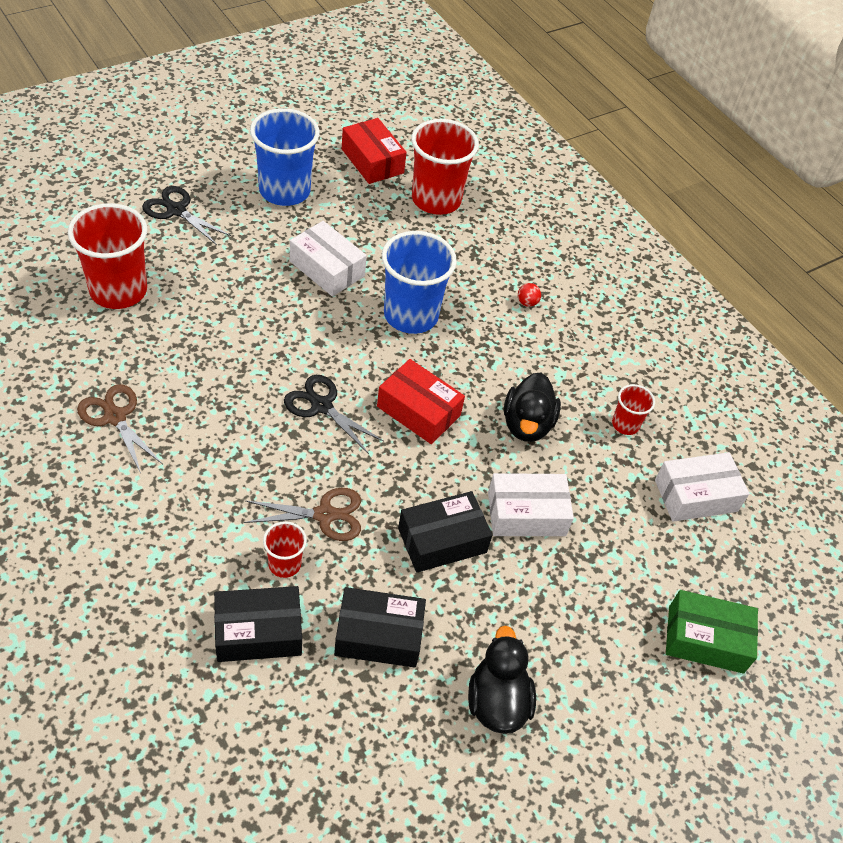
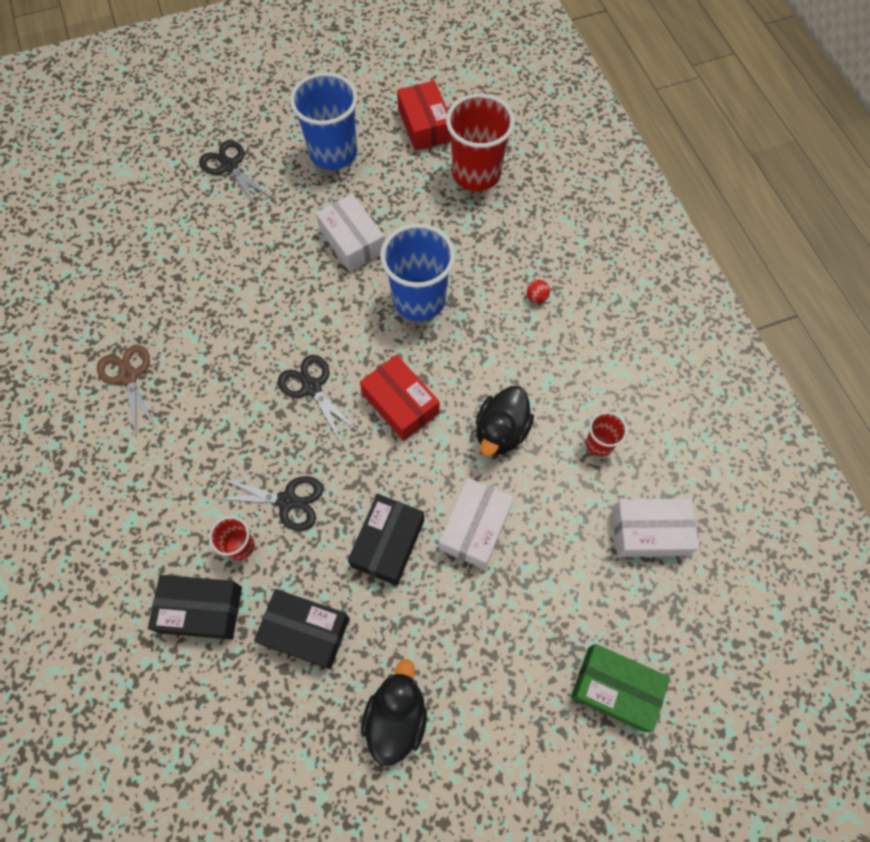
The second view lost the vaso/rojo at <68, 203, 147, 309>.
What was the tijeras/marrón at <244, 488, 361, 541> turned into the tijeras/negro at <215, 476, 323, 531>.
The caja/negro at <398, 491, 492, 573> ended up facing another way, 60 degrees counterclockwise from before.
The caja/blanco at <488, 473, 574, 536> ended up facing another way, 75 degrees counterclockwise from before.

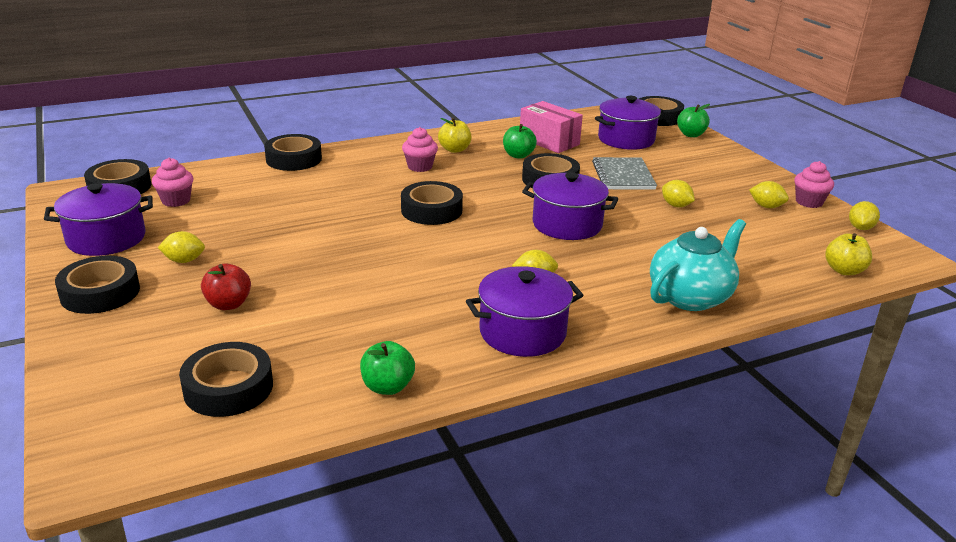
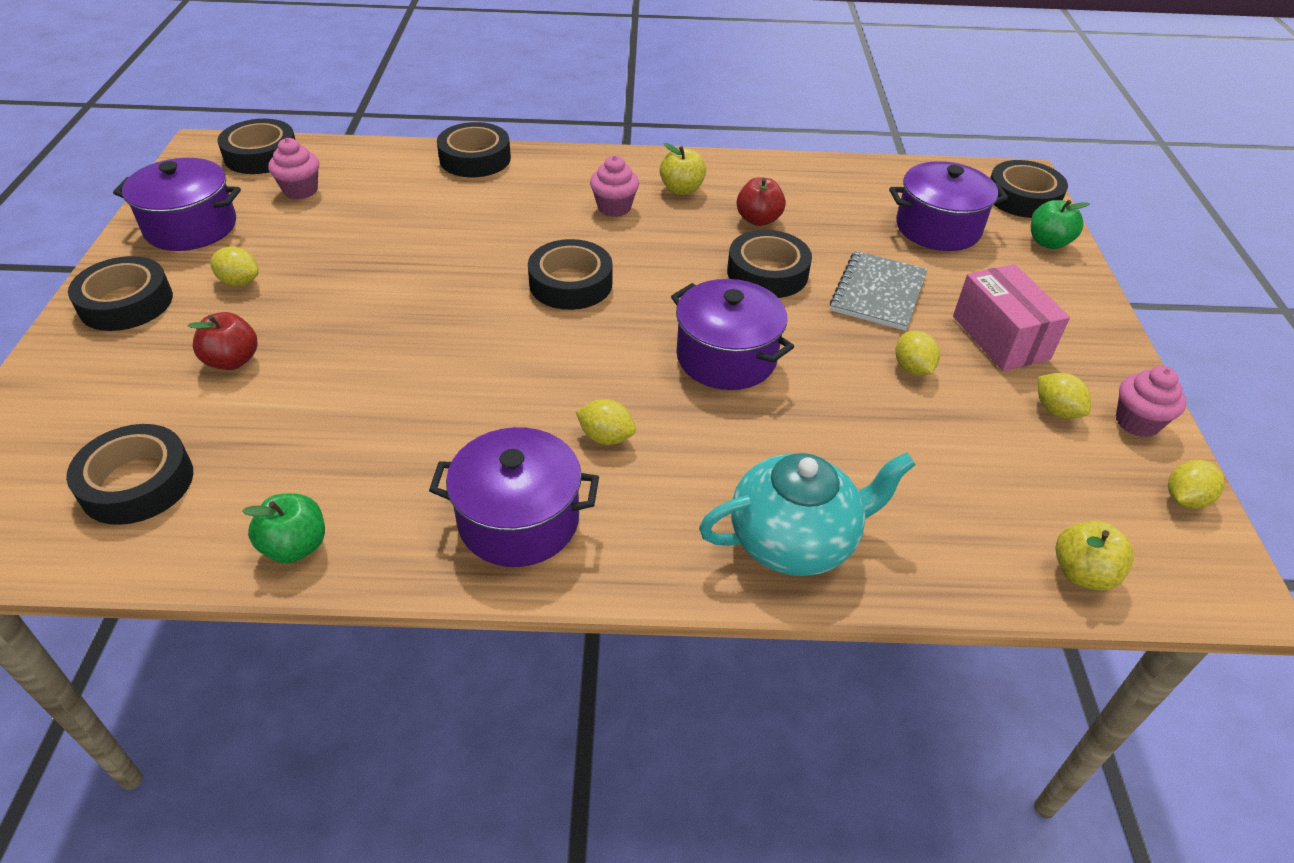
The caja/rosa ended up elsewhere, having gone from <520, 101, 583, 153> to <953, 264, 1070, 371>.
What was the manzana/verde at <503, 124, 537, 159> turned into the manzana/rojo at <737, 177, 786, 226>.

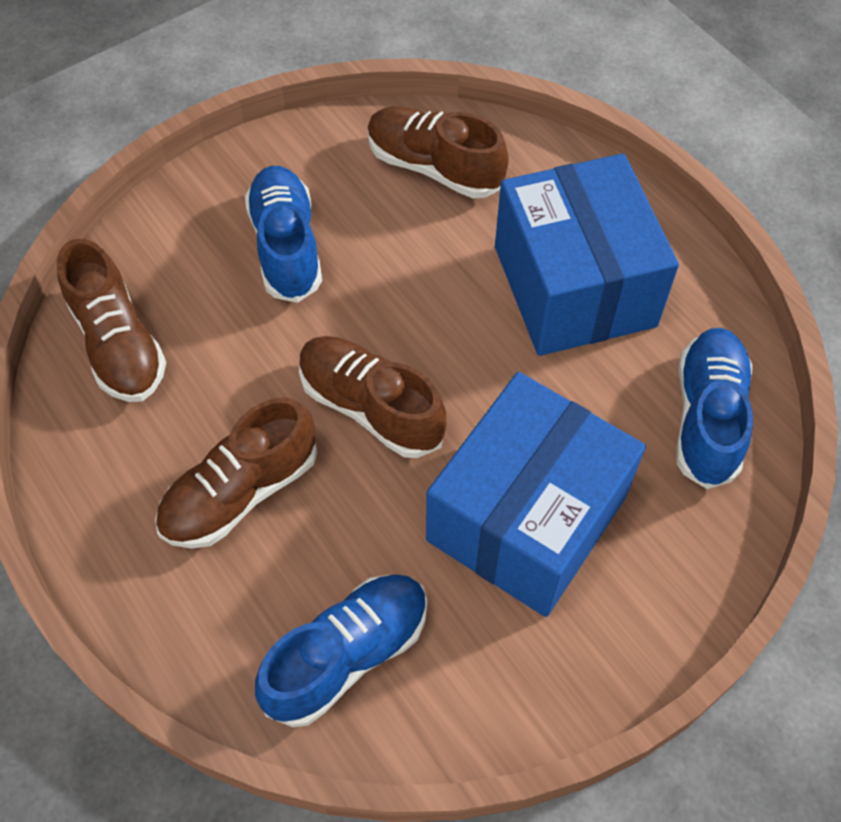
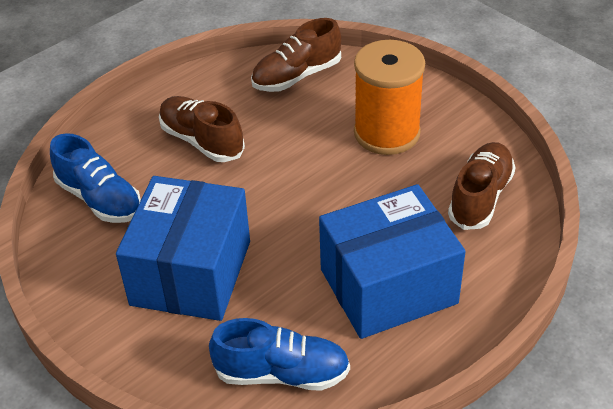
The second view lost the zapato/marrón at <299, 336, 446, 458>.
Where the zapato/azul stood at <245, 166, 322, 303>, the carrete/naranja came to stand at <354, 40, 425, 155>.
The caja/azul at <426, 372, 646, 617> ended up facing another way, 75 degrees clockwise from before.

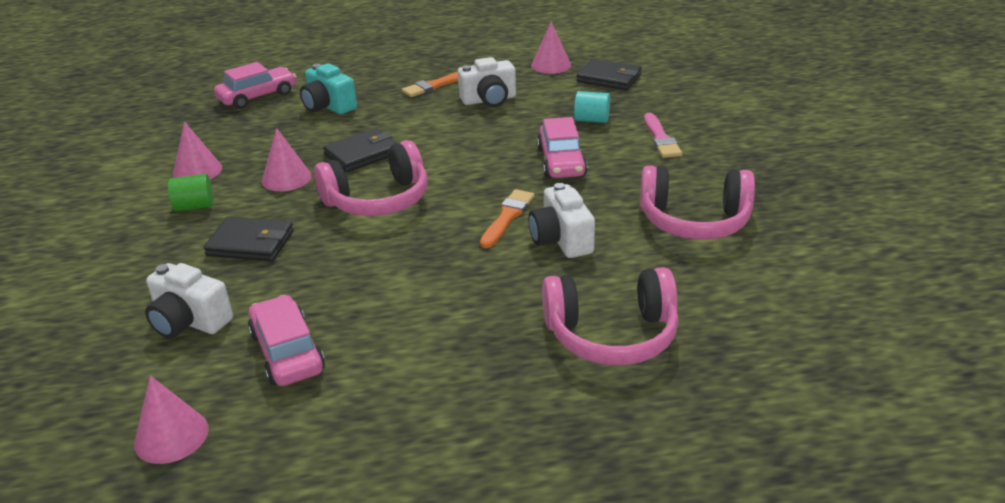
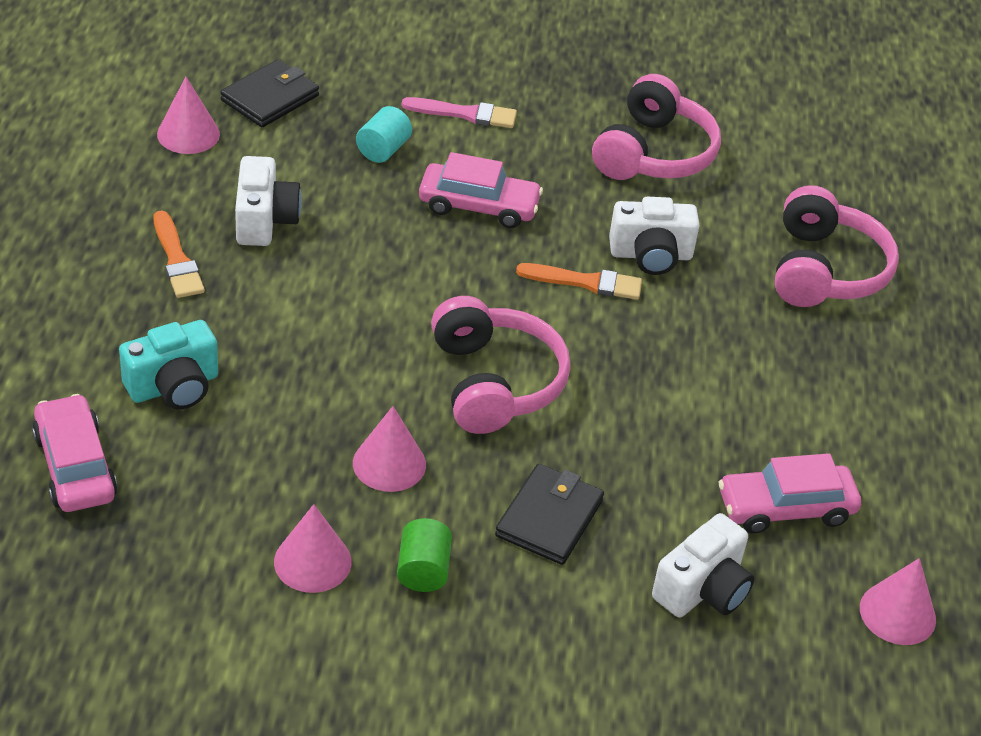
The second view lost the cartera/negro at <323, 128, 397, 172>.
The pincel/naranja at <480, 189, 535, 248> ended up facing another way, 150 degrees clockwise from before.

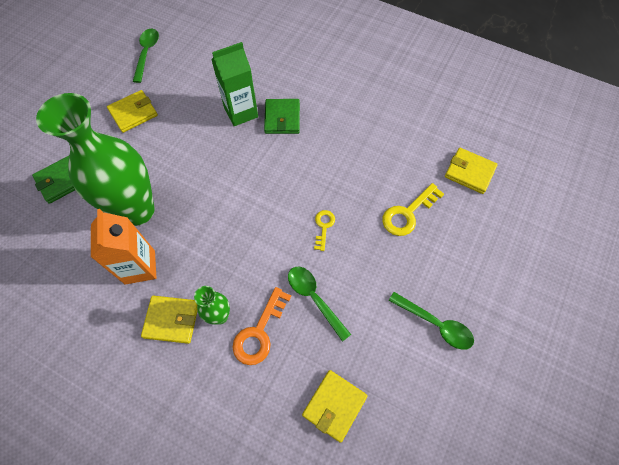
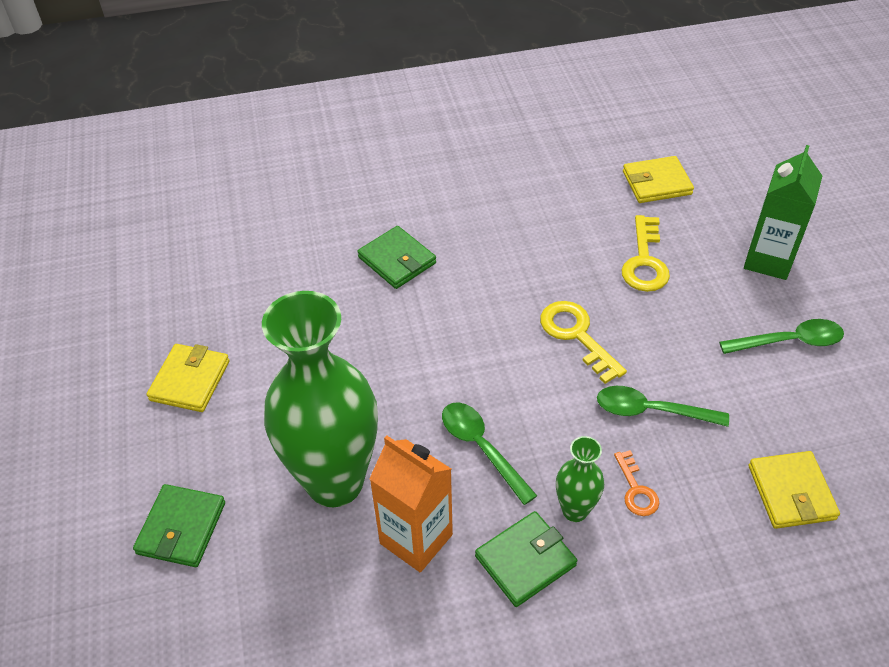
The cuchara/verde ended up elsewhere, having gone from <133, 29, 159, 83> to <442, 403, 537, 505>.
The cartón de leche/verde ended up elsewhere, having gone from <211, 42, 258, 126> to <744, 145, 822, 280>.
What was the cartera/amarillo at <141, 296, 198, 344> turned into the cartera/verde at <475, 511, 577, 607>.
The size of the llave/naranja at <233, 287, 291, 365> changed by a factor of 0.60.
The size of the llave/amarillo at <314, 210, 335, 251> changed by a factor of 1.66.

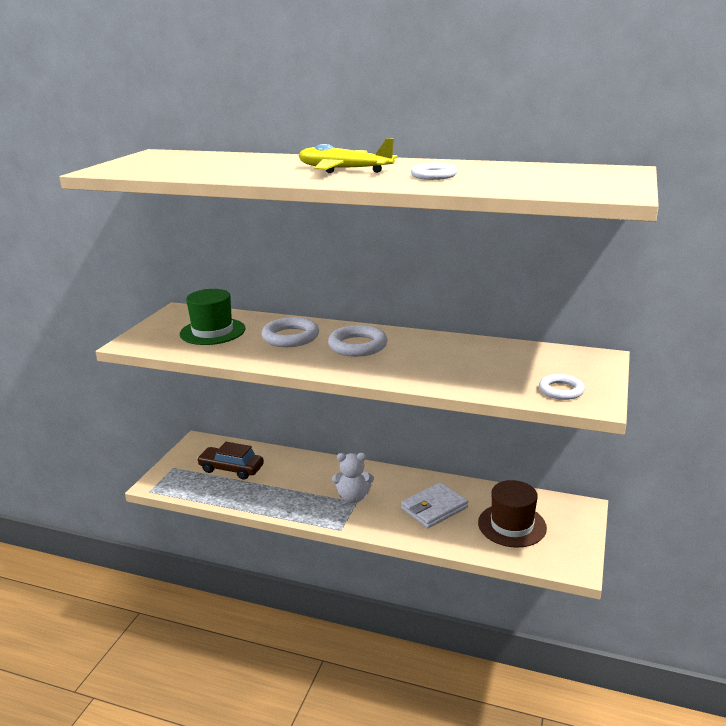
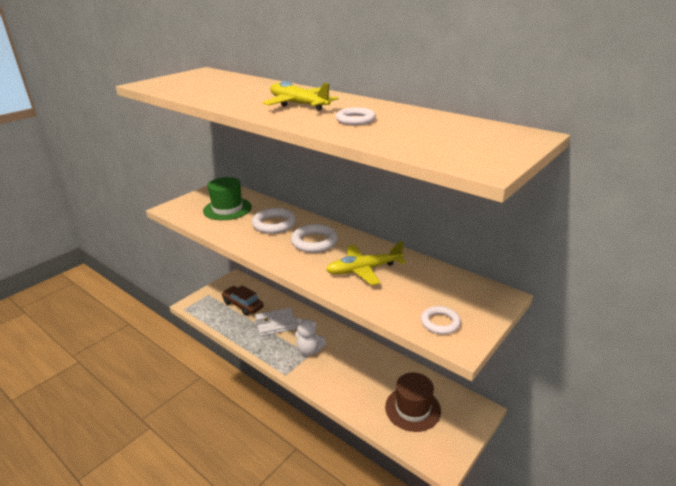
The second view gained the avión/amarillo at <326, 241, 406, 285>.
The cartera/blanco ended up elsewhere, having gone from <401, 482, 468, 528> to <255, 308, 297, 336>.

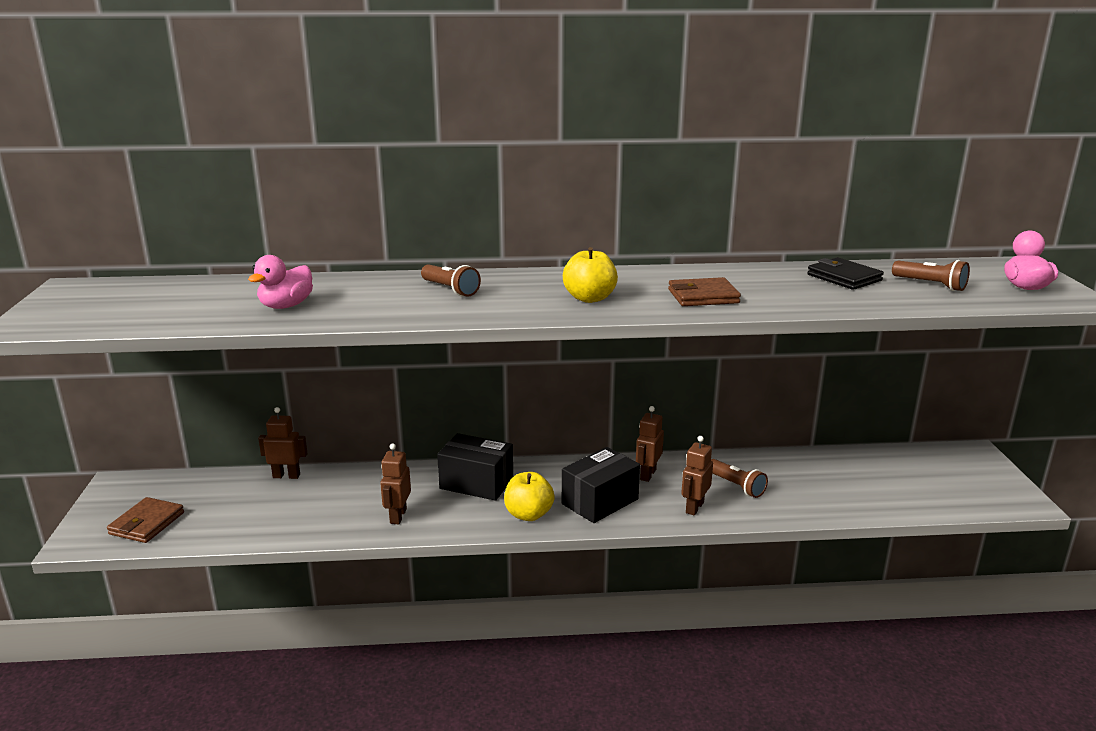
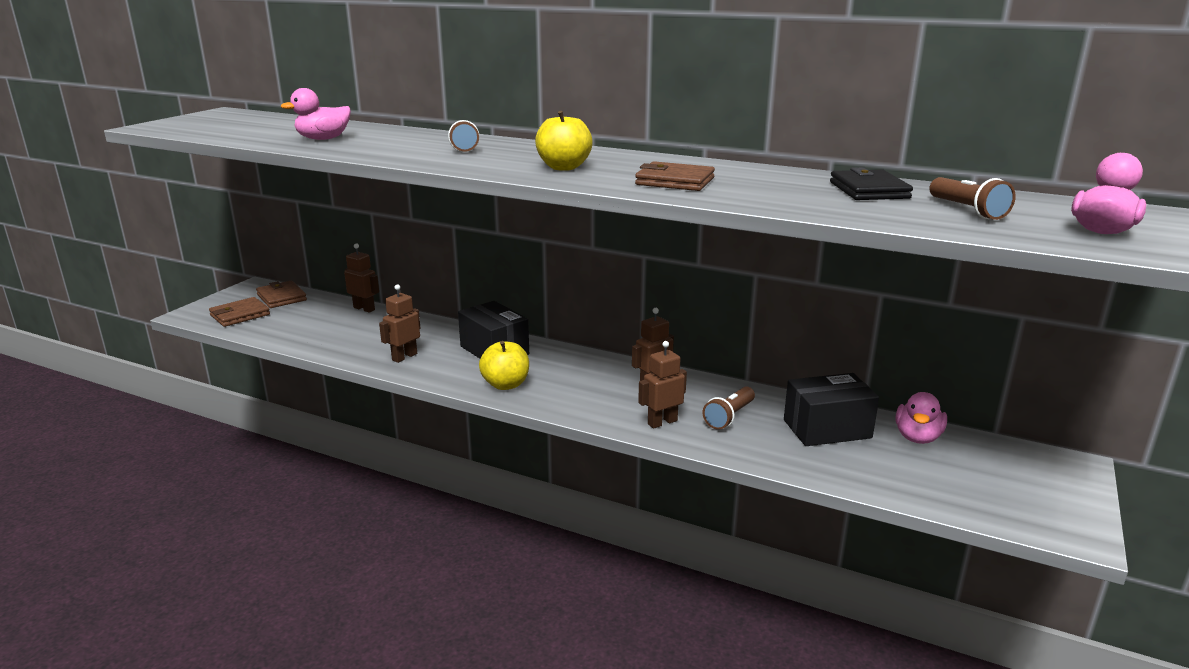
The second view gained the cartera/marrón at <256, 281, 307, 308>.
The second view gained the pato/rosa at <896, 392, 947, 444>.
The caja/negro ended up elsewhere, having gone from <562, 447, 640, 523> to <784, 373, 879, 446>.
The lámpara de mano/marrón at <711, 459, 768, 498> ended up facing another way, 45 degrees clockwise from before.

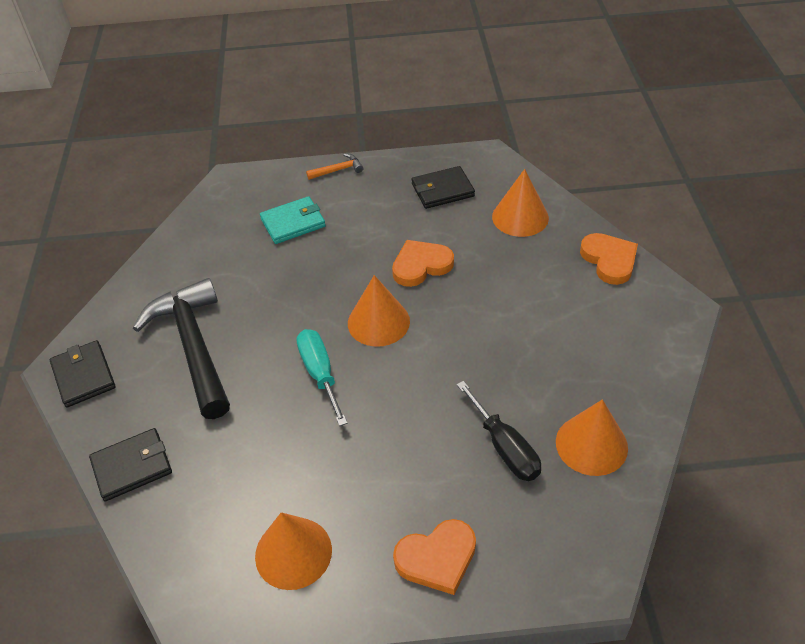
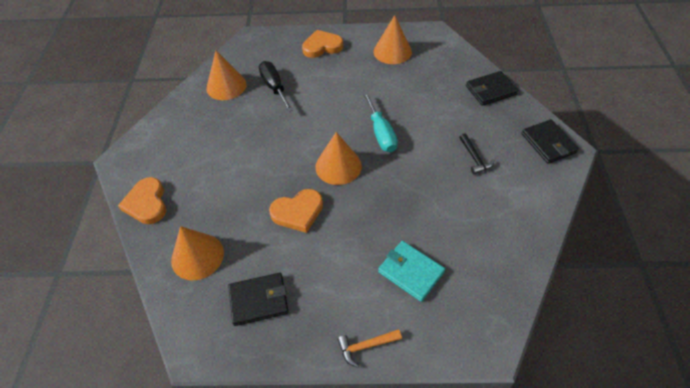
The cartera/turquesa at <260, 196, 326, 244> ended up facing another way, 60 degrees clockwise from before.
The size of the martillo/negro at <133, 278, 230, 419> changed by a factor of 0.40.

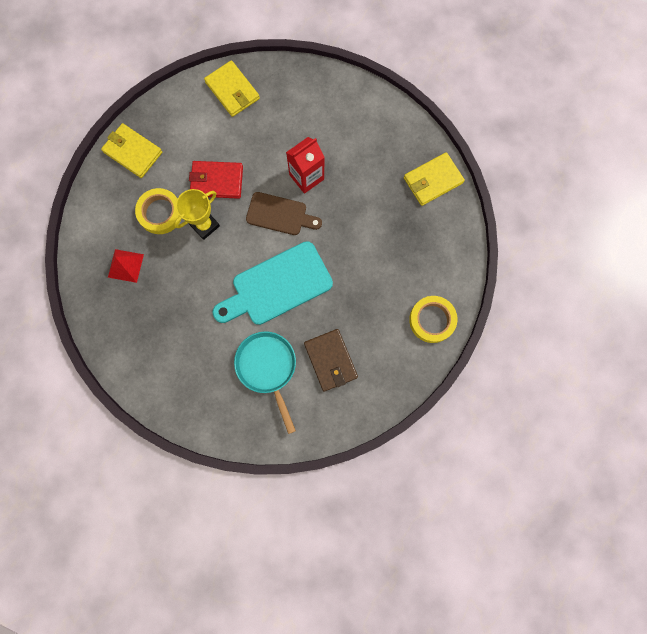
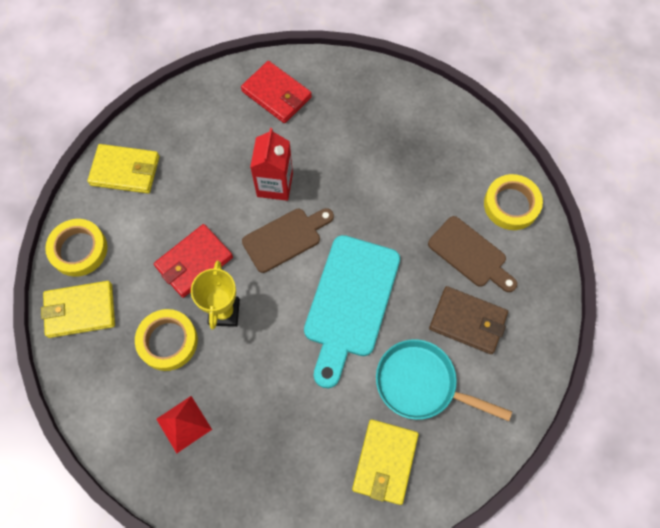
The second view gained the cinta adhesiva/amarillo at <45, 219, 107, 277>.
The second view gained the cartera/rojo at <241, 61, 312, 123>.
The second view gained the tabla de cortar/marrón at <428, 216, 517, 292>.
The cartera/amarillo ended up elsewhere, having gone from <404, 152, 465, 206> to <352, 419, 419, 505>.

